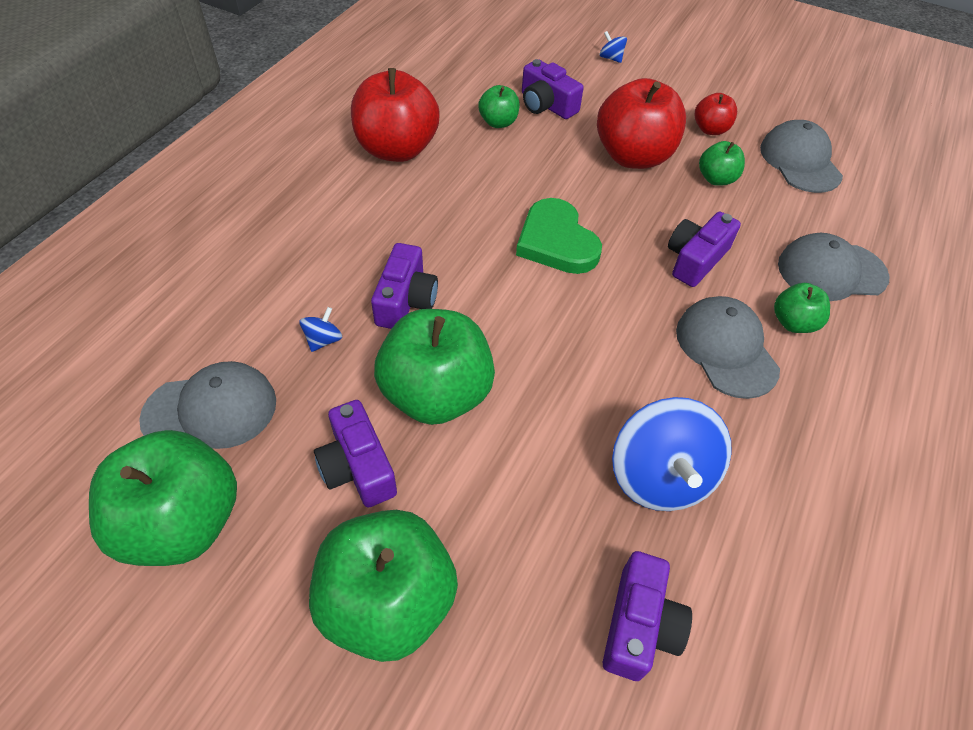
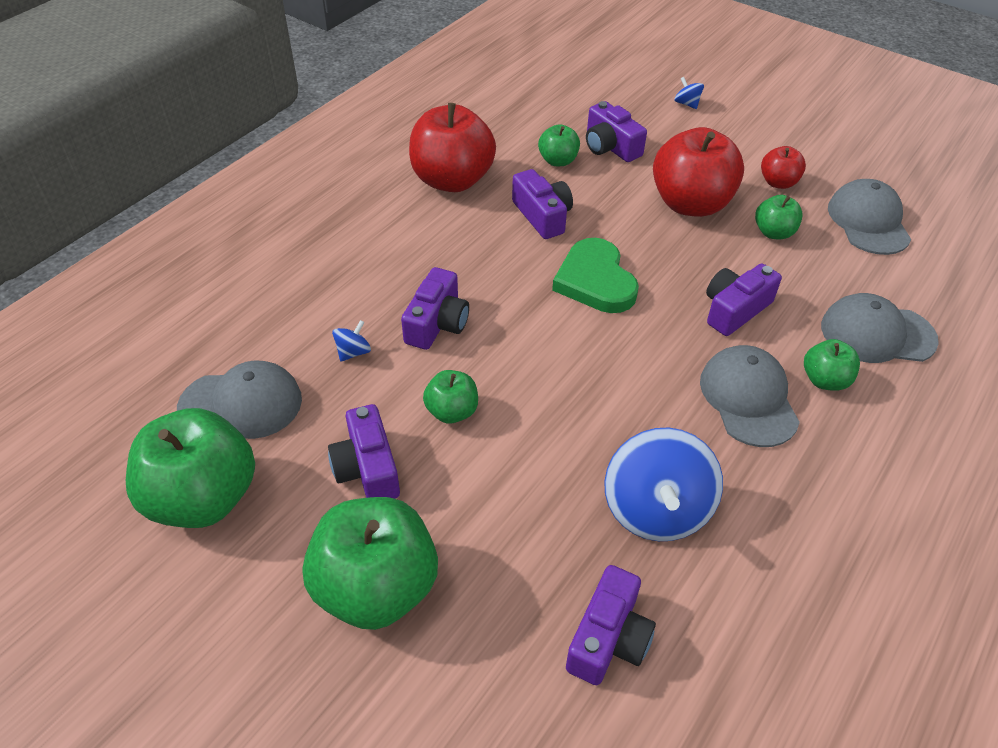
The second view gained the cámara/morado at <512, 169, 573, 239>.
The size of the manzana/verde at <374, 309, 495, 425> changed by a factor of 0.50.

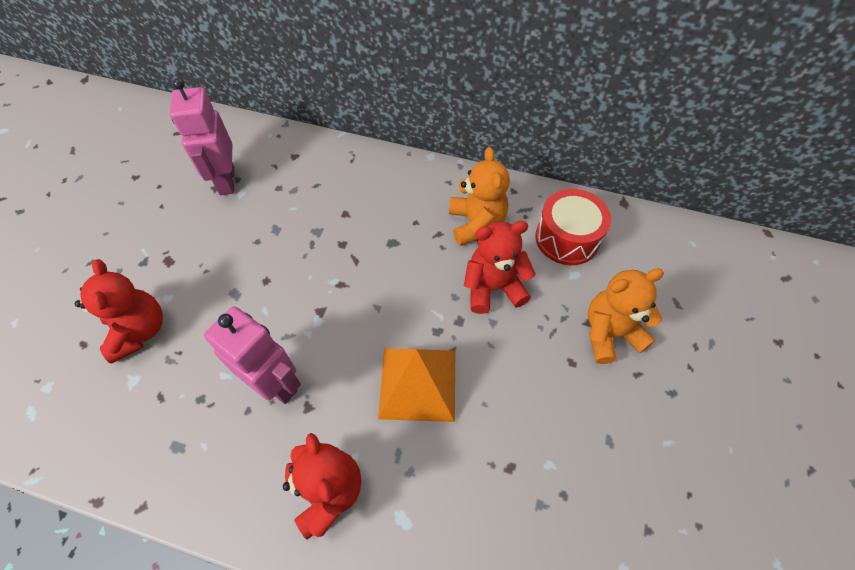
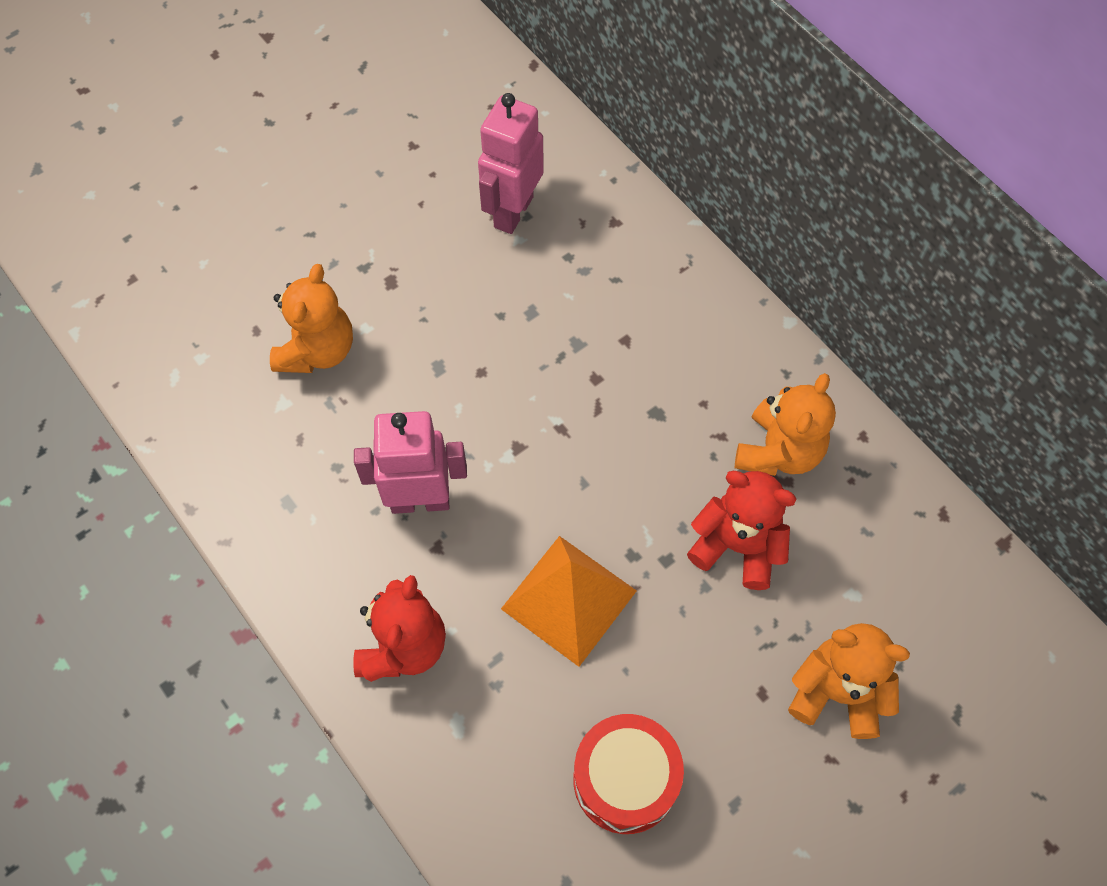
The tambor/rojo ended up elsewhere, having gone from <535, 189, 611, 265> to <573, 714, 684, 834>.
What was the osito/rojo at <75, 259, 163, 363> turned into the osito/naranja at <270, 264, 353, 373>.
The robot/rosa at <204, 306, 301, 404> ended up facing another way, 75 degrees counterclockwise from before.

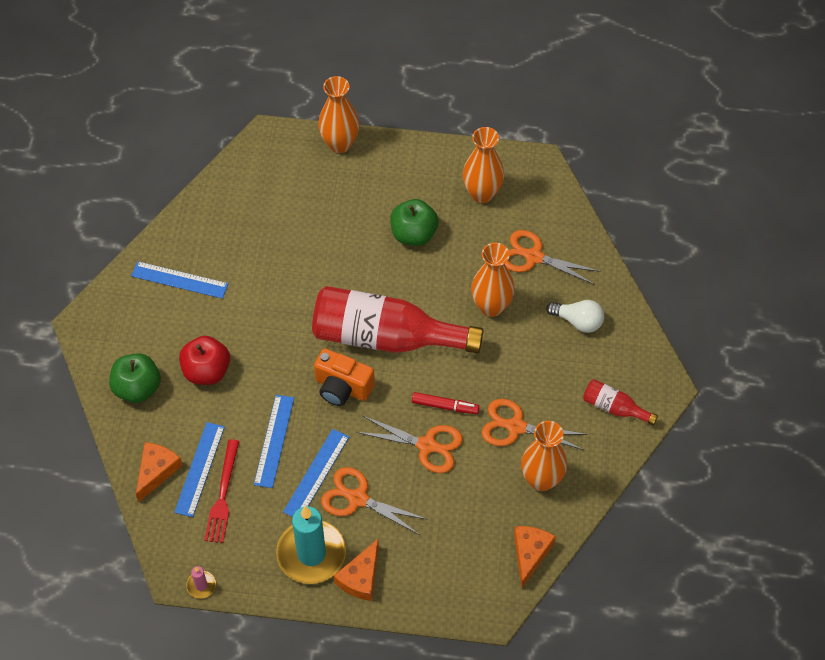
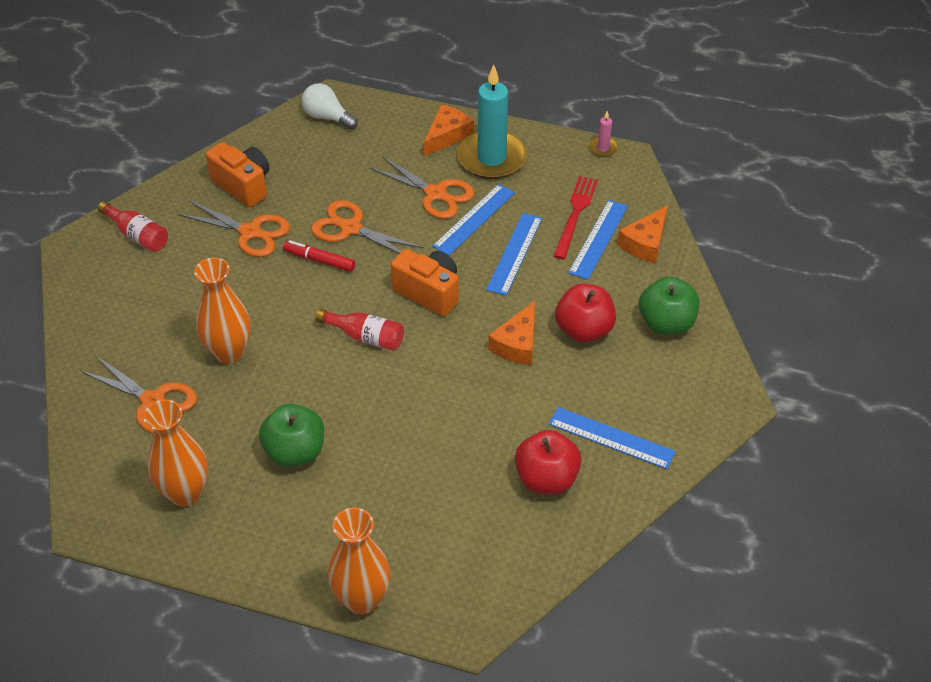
The second view gained the manzana/rojo at <515, 430, 582, 494>.
The queso/naranja ended up elsewhere, having gone from <514, 526, 556, 588> to <488, 301, 535, 365>.
The bombilla/blanco ended up elsewhere, having gone from <546, 300, 604, 333> to <302, 83, 358, 130>.
Where the florero/naranja stood at <521, 421, 567, 491>, the cámara/naranja came to stand at <206, 142, 270, 207>.
The size of the botella/rojo at <312, 286, 483, 354> changed by a factor of 0.44.

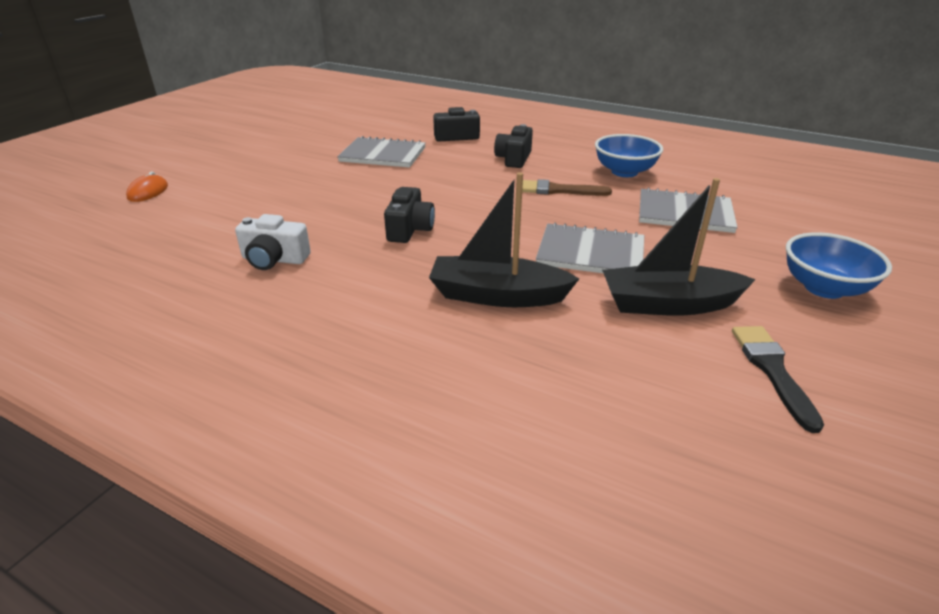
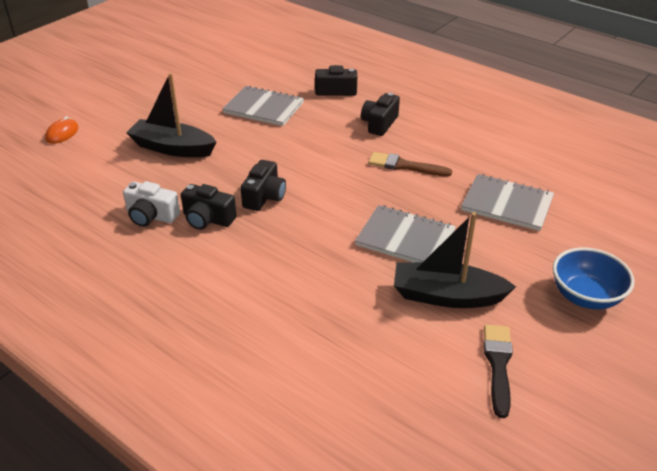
The second view lost the cuenco/azul at <595, 134, 663, 177>.
The second view gained the cámara/negro at <181, 184, 237, 230>.
The barco/negro ended up elsewhere, having gone from <429, 172, 579, 307> to <126, 73, 217, 157>.

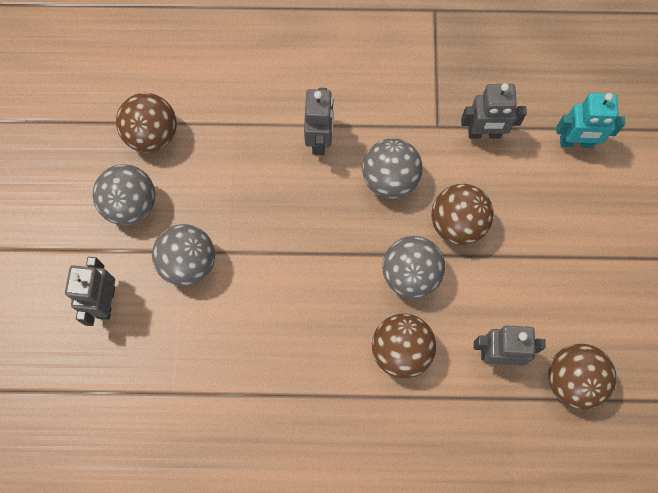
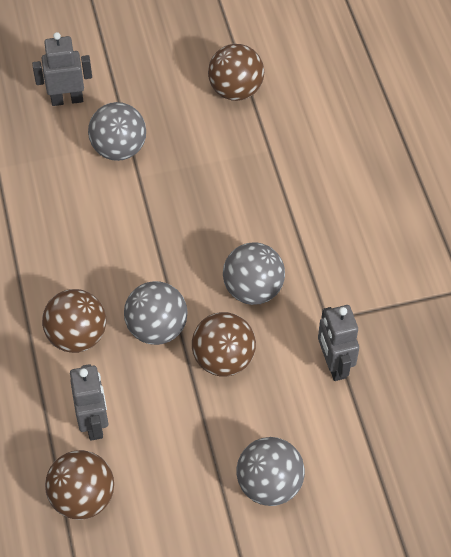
The second view lost the robot/gris at <304, 88, 334, 155>.
The second view lost the robot/turquesa at <556, 93, 625, 148>.
The pelota/gris ended up elsewhere, having gone from <93, 164, 155, 225> to <237, 437, 305, 506>.

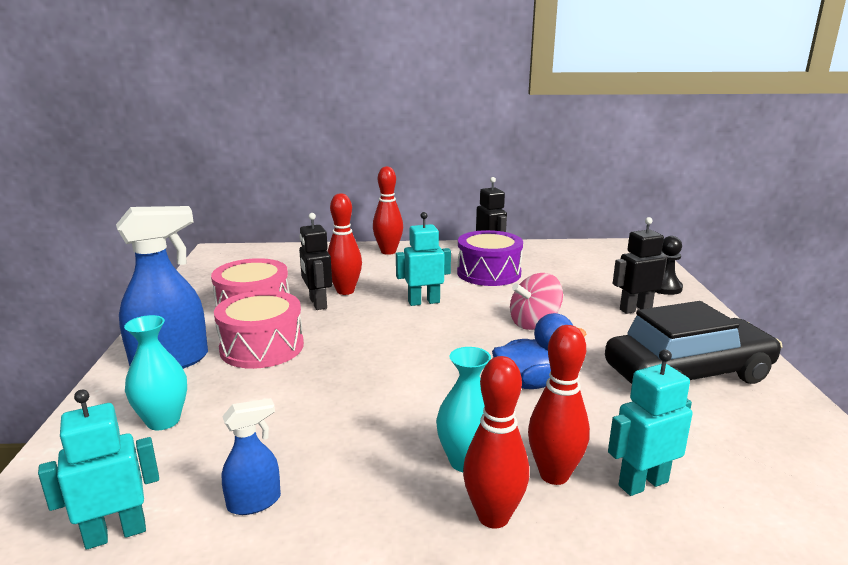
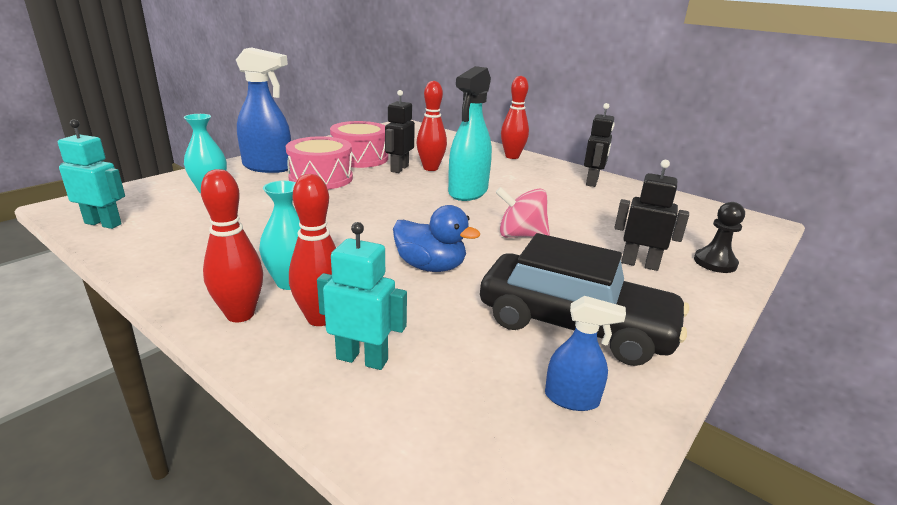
The second view lost the tambor/morado at <457, 230, 523, 286>.
The pulverizador/azul ended up elsewhere, having gone from <222, 398, 281, 515> to <545, 296, 626, 411>.
Where the robot/turquesa stood at <396, 212, 451, 306>, the pulverizador/turquesa came to stand at <448, 66, 492, 201>.

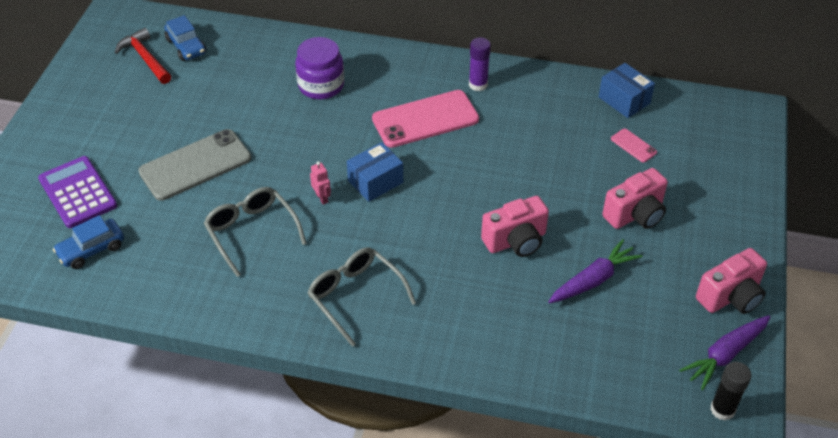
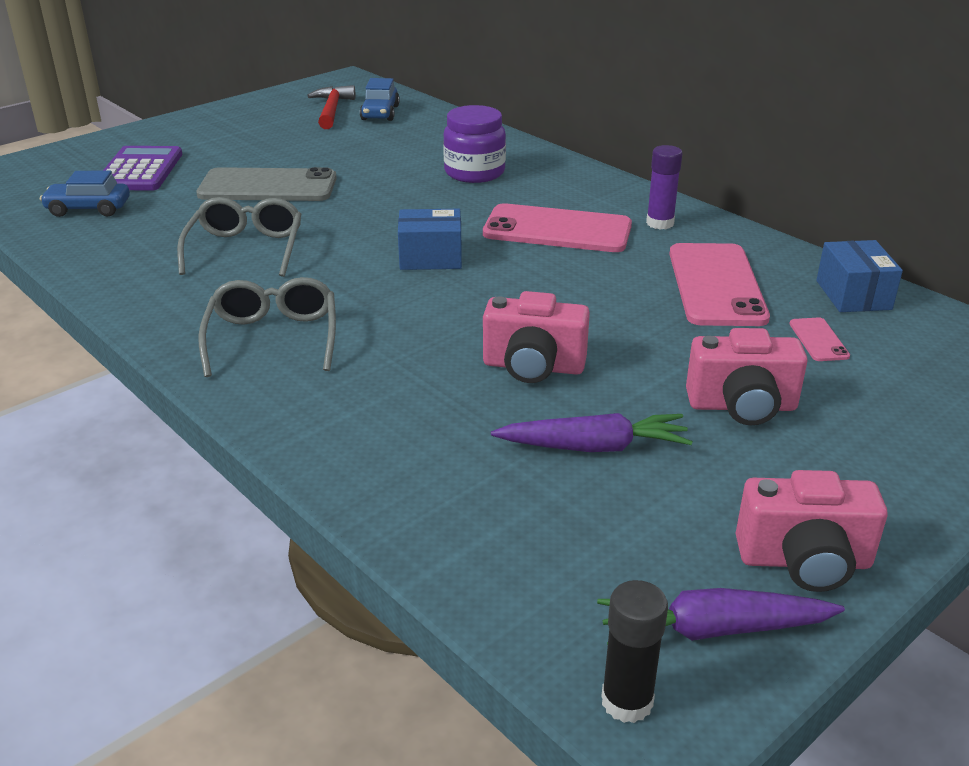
The second view lost the robot/rosa at <310, 161, 331, 205>.
The second view gained the móvil/rosa at <669, 243, 770, 326>.

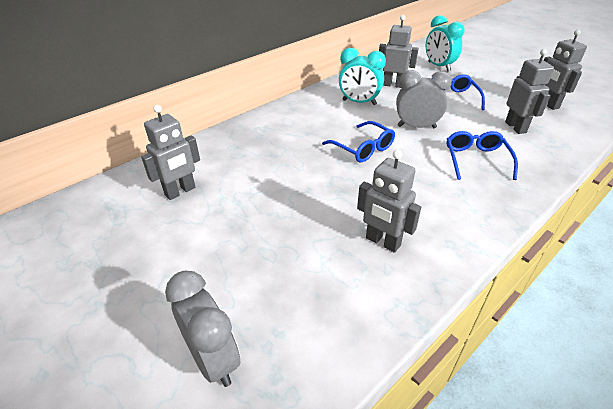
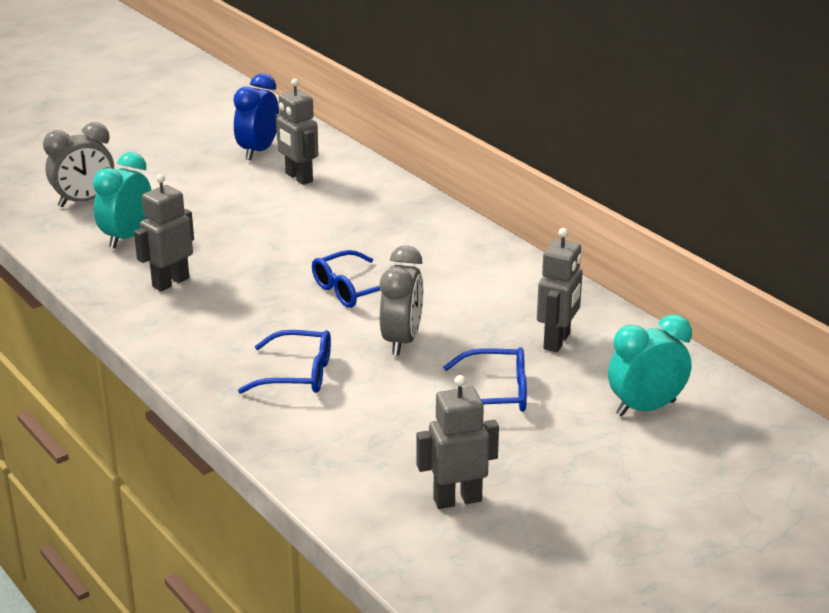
The second view lost the robot/gris at <505, 49, 554, 134>.
The second view gained the despertador/azul at <233, 73, 279, 160>.
The despertador/turquesa ended up elsewhere, having gone from <339, 48, 386, 105> to <93, 152, 151, 248>.

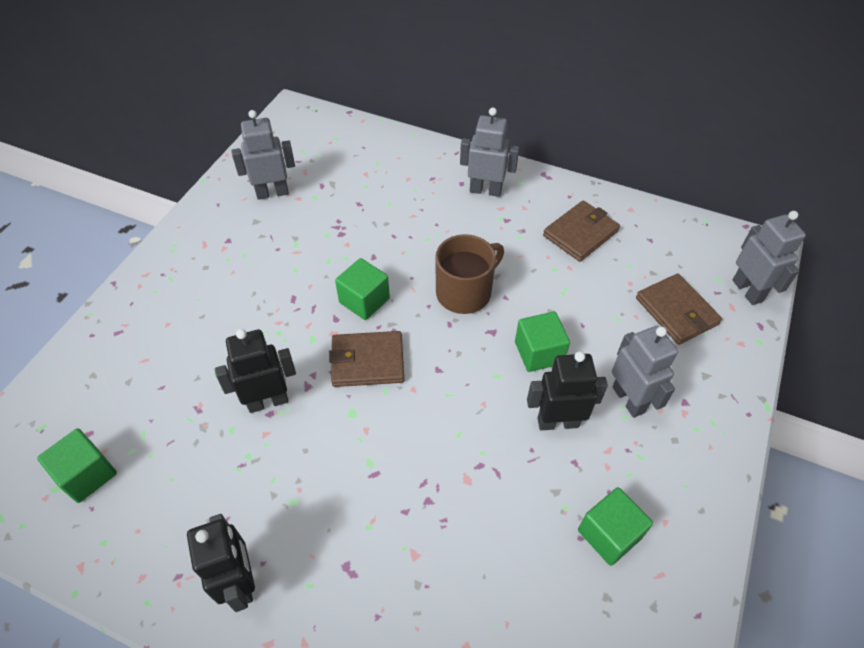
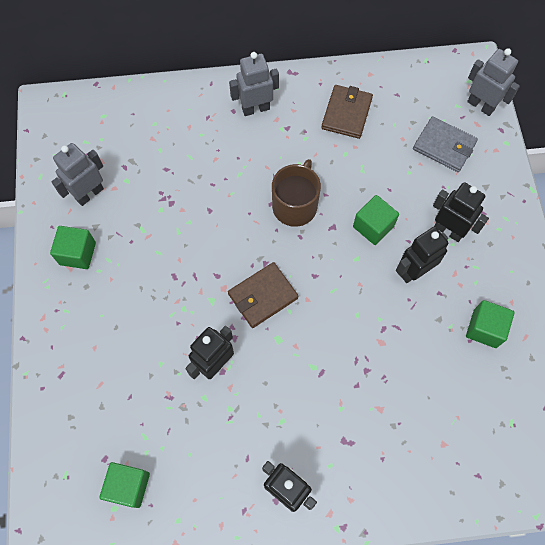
The cubo/verde ended up elsewhere, having gone from <335, 258, 390, 320> to <50, 226, 96, 269>.
What was the robot/gris at <612, 326, 678, 418> turned into the robot/negro at <433, 182, 489, 242>.
What was the cartera/marrón at <636, 273, 722, 345> turned into the cartera/gris at <413, 116, 478, 172>.

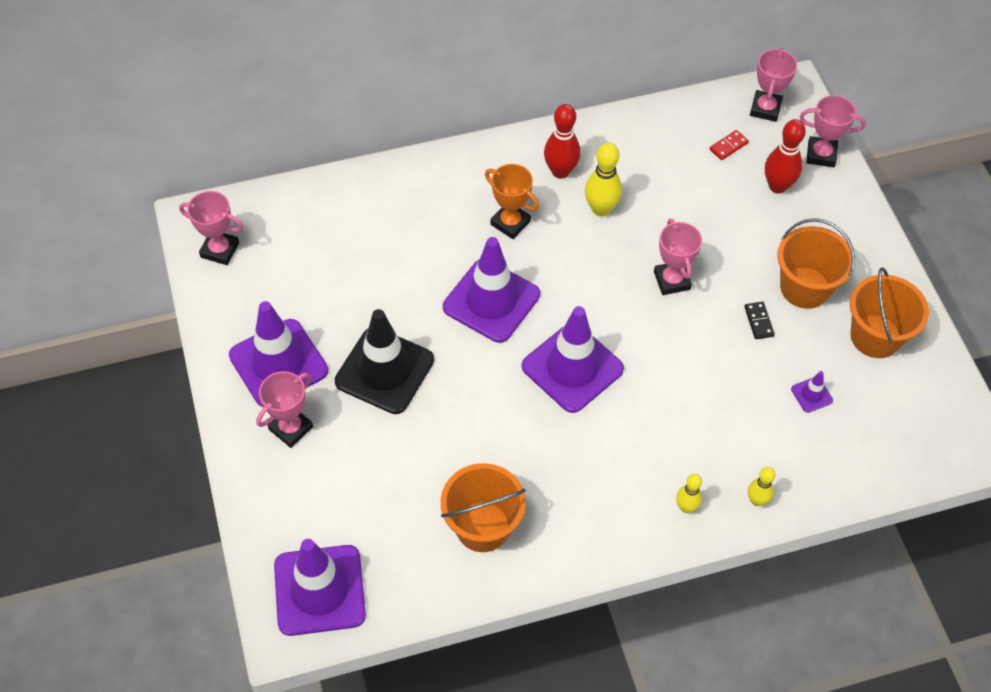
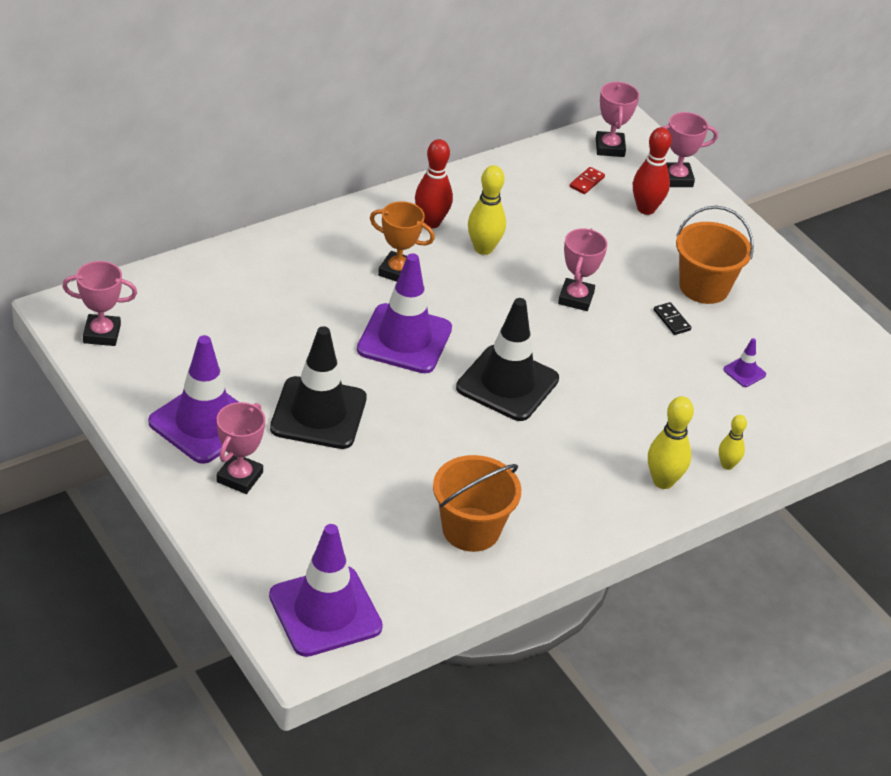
The second view lost the balde/naranja at <850, 267, 929, 358>.
What was the cono de tráfico/morado at <522, 306, 624, 413> turned into the cono de tráfico/negro at <456, 298, 559, 421>.
The trofeo/rosa at <654, 219, 702, 295> ended up facing another way, 45 degrees clockwise from before.
The size of the bolo/amarillo at <676, 474, 702, 513> changed by a factor of 1.65.

